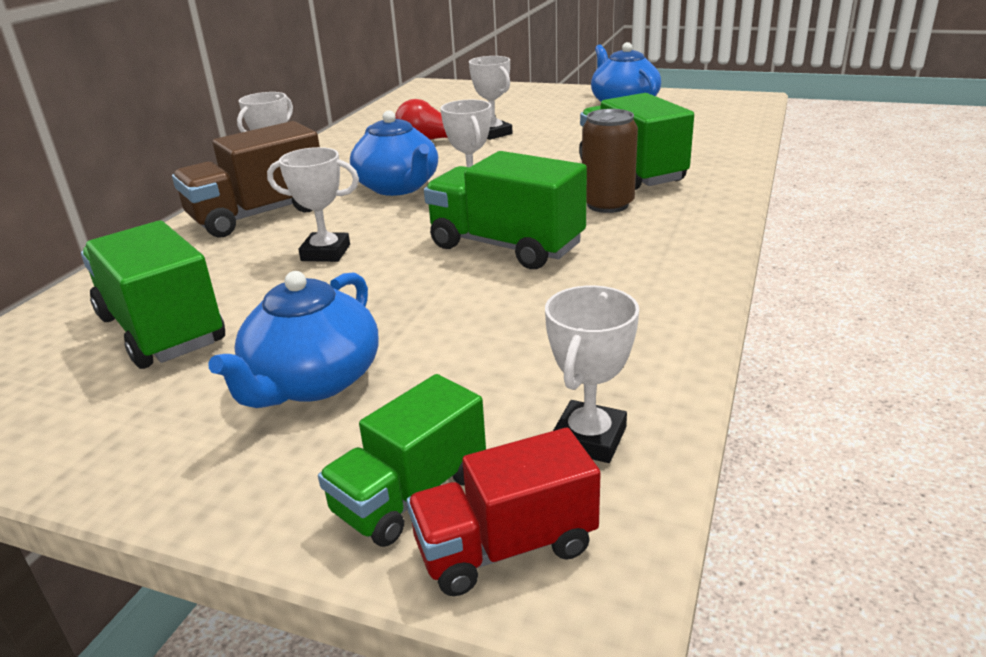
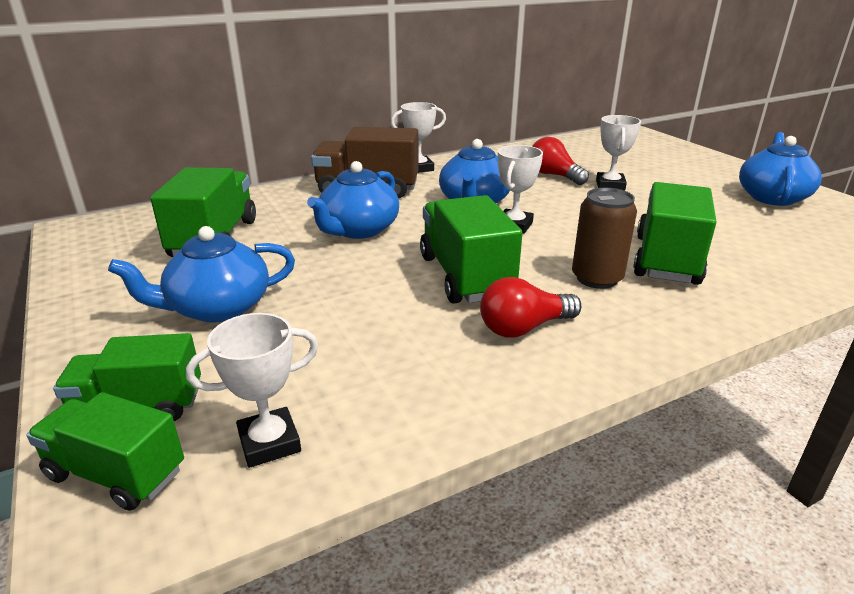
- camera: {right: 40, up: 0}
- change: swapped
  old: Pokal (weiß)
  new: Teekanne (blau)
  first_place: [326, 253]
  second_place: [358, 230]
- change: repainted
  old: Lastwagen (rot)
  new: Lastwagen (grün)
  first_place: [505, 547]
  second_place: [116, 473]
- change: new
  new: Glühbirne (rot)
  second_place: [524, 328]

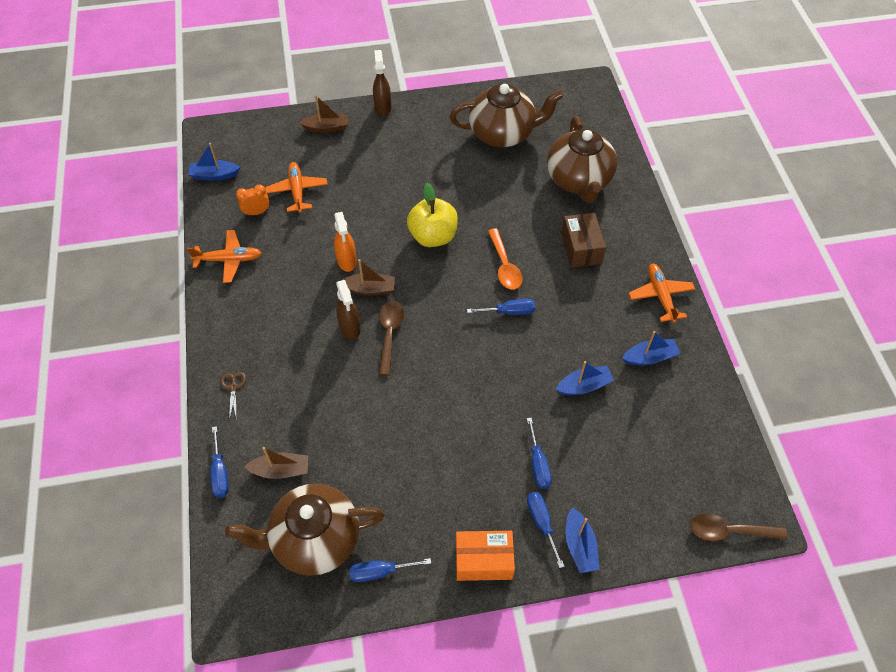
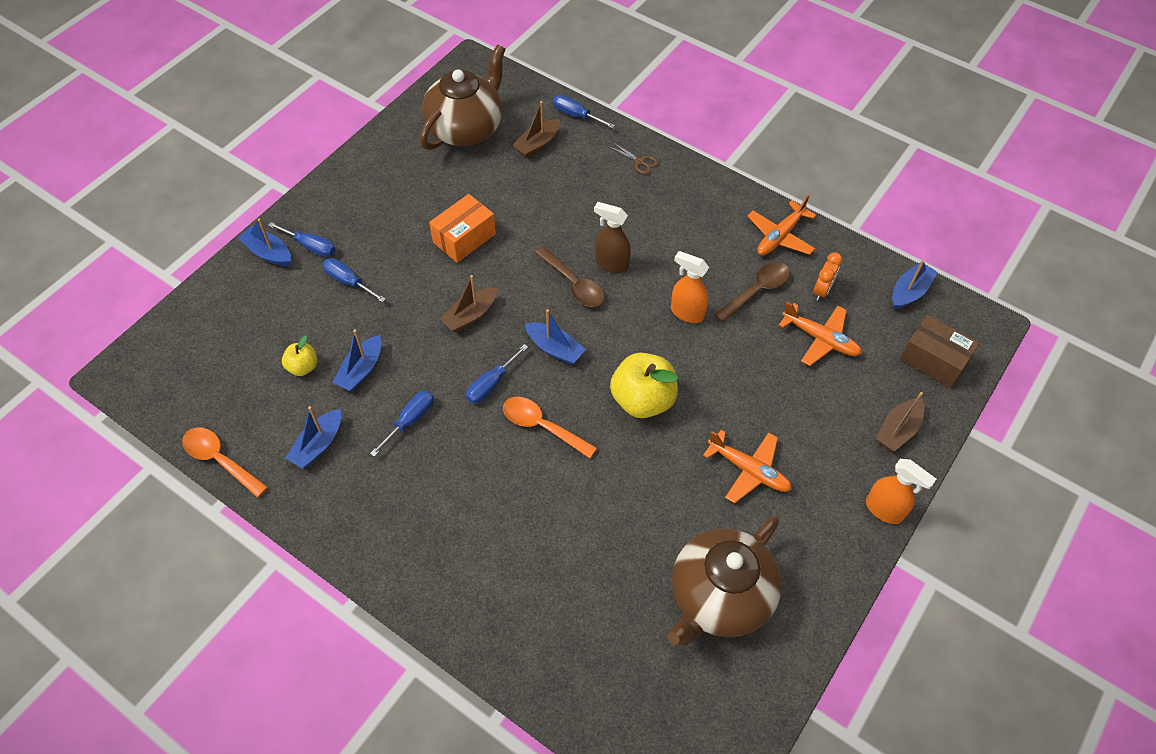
- camera: {right: 135, up: 0}
- change: repainted
  old: Sprühflasche (braun)
  new: Sprühflasche (orange)
  first_place: [383, 107]
  second_place: [884, 510]
- change: gone
  old: Teekanne (braun)
  first_place: [579, 180]
- change: shifted
  old: Schachtel (braun)
  first_place: [581, 248]
  second_place: [933, 360]
- change: shifted
  old: Boot (braun)
  first_place: [369, 289]
  second_place: [470, 315]
- change: shifted
  old: Flugzeug (orange)
  first_place: [660, 296]
  second_place: [749, 470]
- change: shifted
  old: Löffel (braun)
  first_place: [729, 531]
  second_place: [756, 291]
- change: shifted
  old: Schachtel (orange)
  first_place: [483, 560]
  second_place: [464, 238]
- change: shifted
  old: Schraubenzieher (blau)
  first_place: [380, 572]
  second_place: [410, 420]
- change: new
  new: Boot (blau)
  second_place: [554, 348]
- change: new
  new: Apfel (gelb)
  second_place: [303, 367]
- change: new
  new: Löffel (orange)
  second_place: [220, 460]

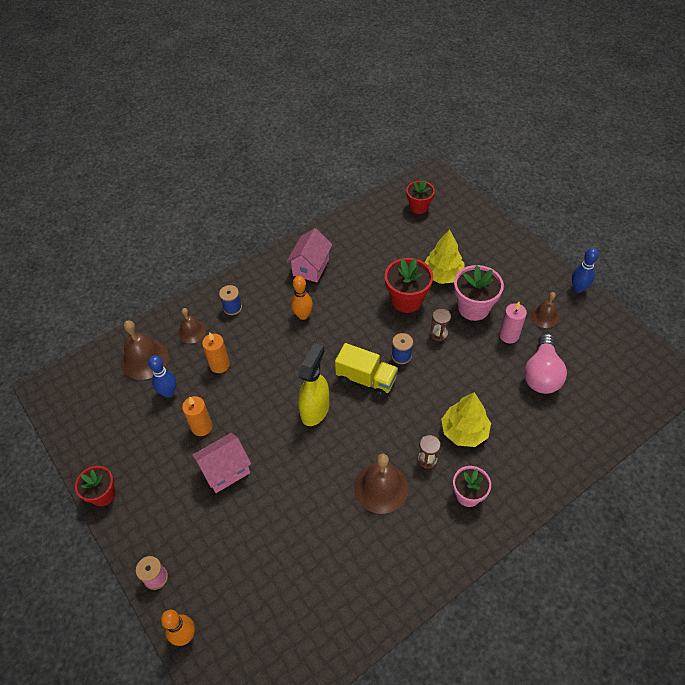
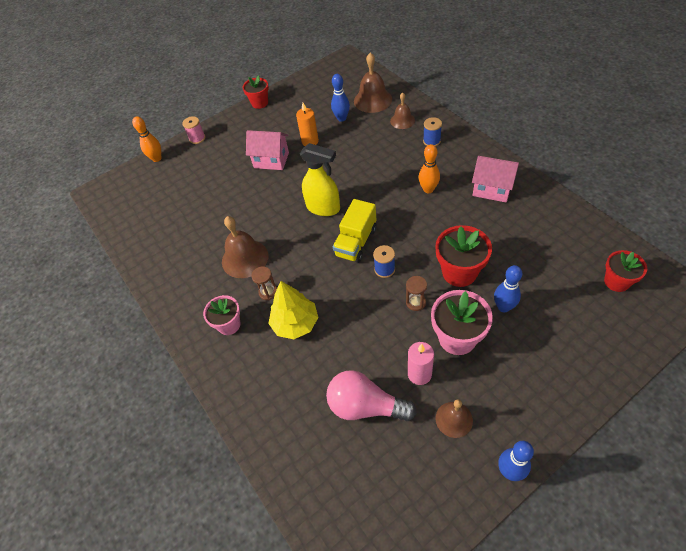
- camera: {right: 95, up: 0}
- change: swapped
  old: Baum (gelb)
  new: Bowlingkegel (blau)
  first_place: [442, 275]
  second_place: [503, 307]
- change: gone
  old: Kerze (orange)
  first_place: [219, 365]
- change: rotated
  old: Haus (rosa)
  first_place: [225, 470]
  second_place: [271, 160]
  degrees: -45

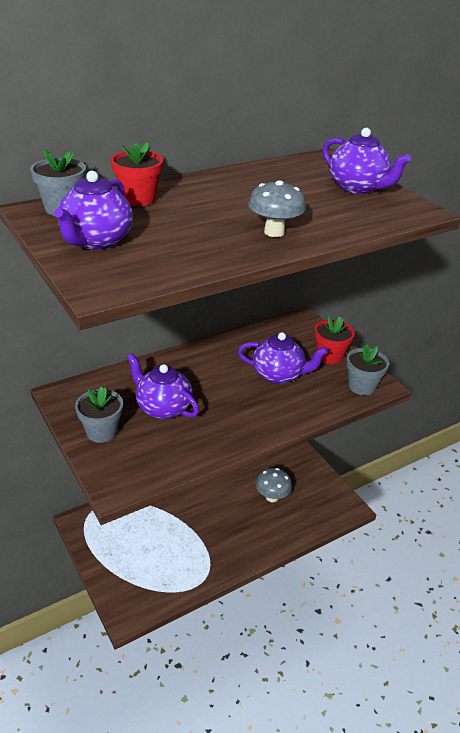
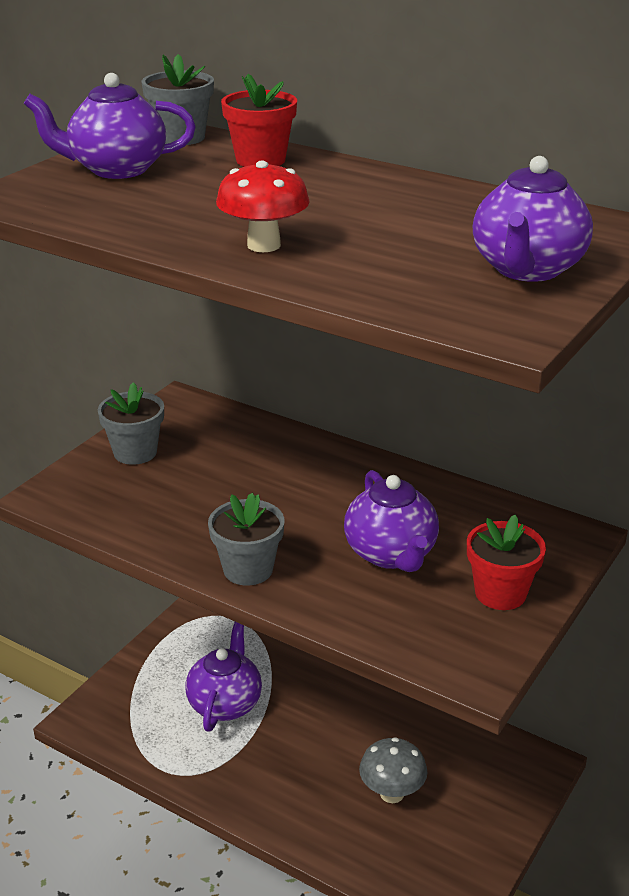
- camera: {right: 65, up: -5}
- change: repainted
  old: Pilz (grau)
  new: Pilz (rot)
  first_place: [274, 232]
  second_place: [263, 245]
- change: shifted
  old: Blumentopf (grau)
  first_place: [362, 386]
  second_place: [248, 569]
- change: shifted
  old: Teekanne (lila)
  first_place: [162, 407]
  second_place: [225, 703]

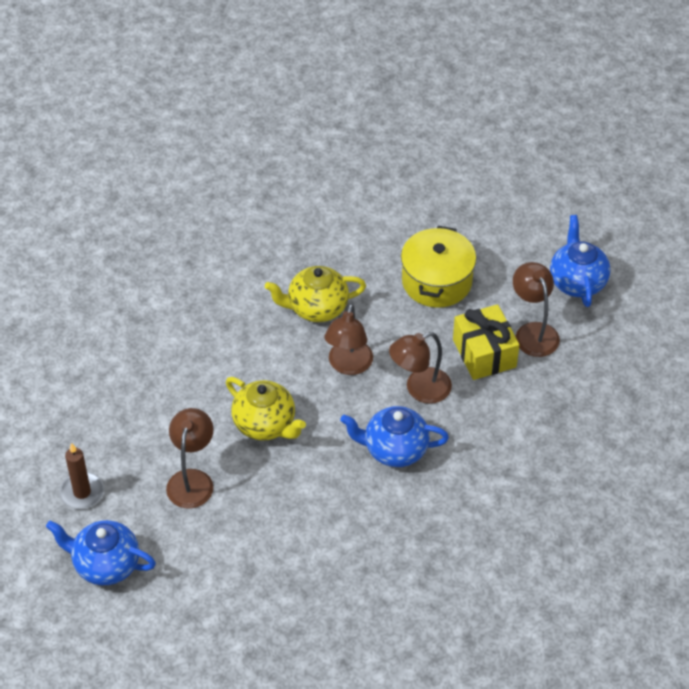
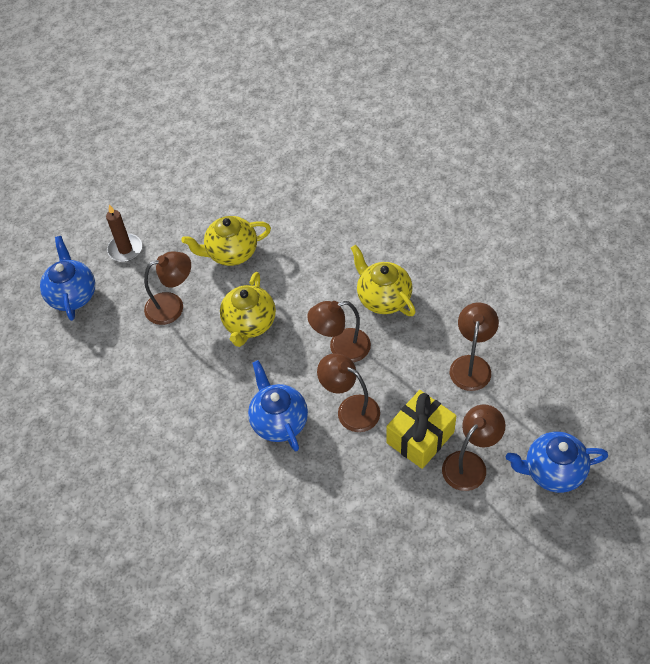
- camera: {right: 65, up: 5}
- change: rotated
  old: Teekanne (blau)
  first_place: [577, 282]
  second_place: [552, 471]
  degrees: -150
- change: swapped
  old: Kochtopf (gelb)
  new: Lampe (braun)
  first_place: [436, 281]
  second_place: [471, 365]
- change: new
  new: Teekanne (gelb)
  second_place: [231, 253]

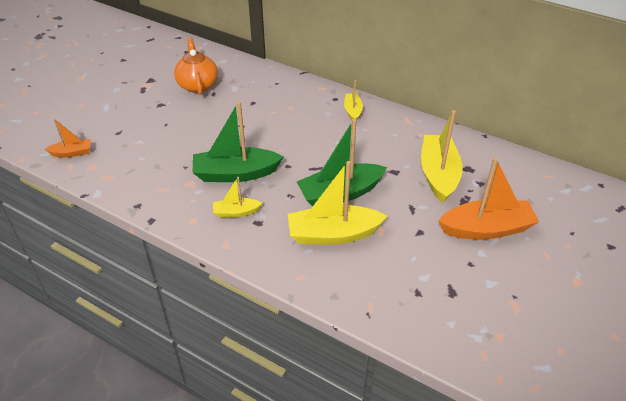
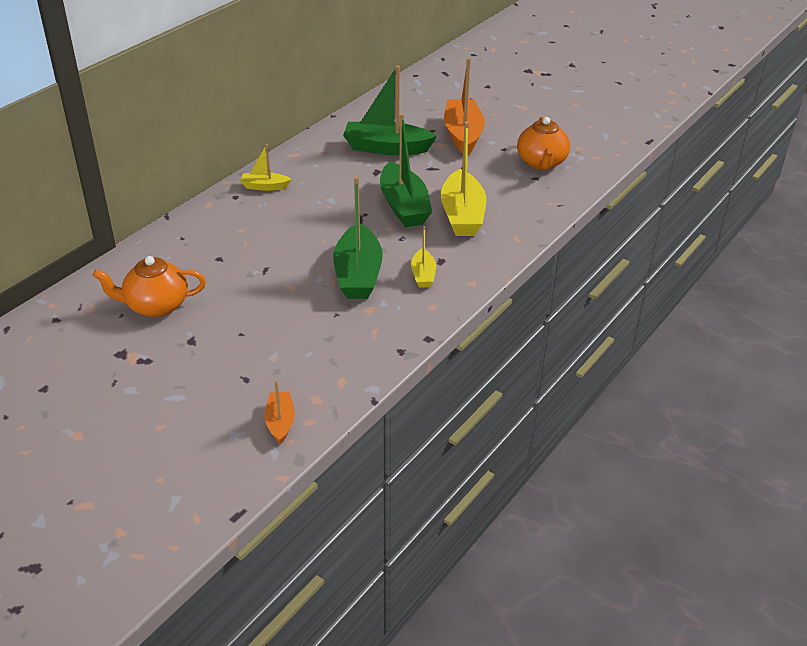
- camera: {right: -85, up: -5}
- change: repainted
  old: Boot (gelb)
  new: Boot (grün)
  first_place: [438, 175]
  second_place: [386, 148]
- change: new
  new: Teekanne (orange)
  second_place: [541, 163]

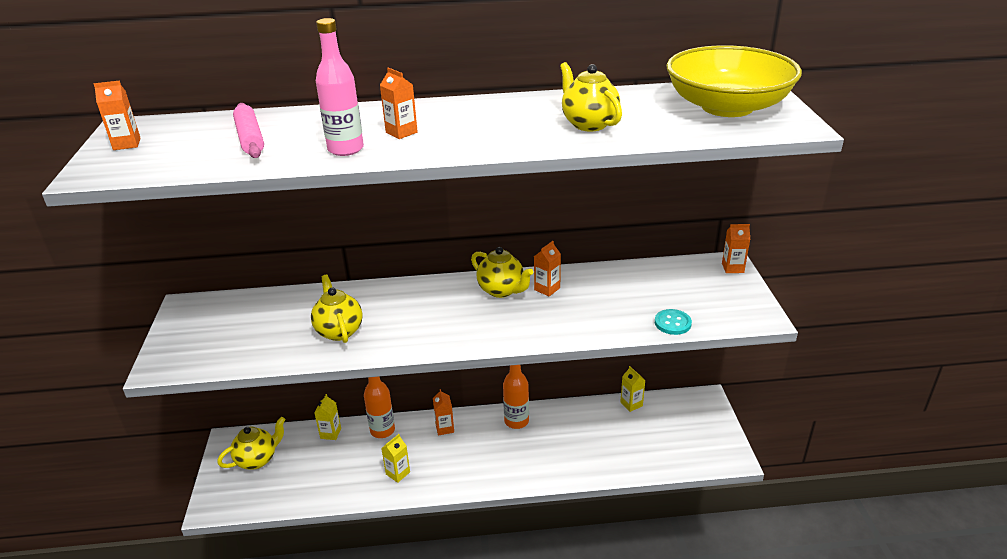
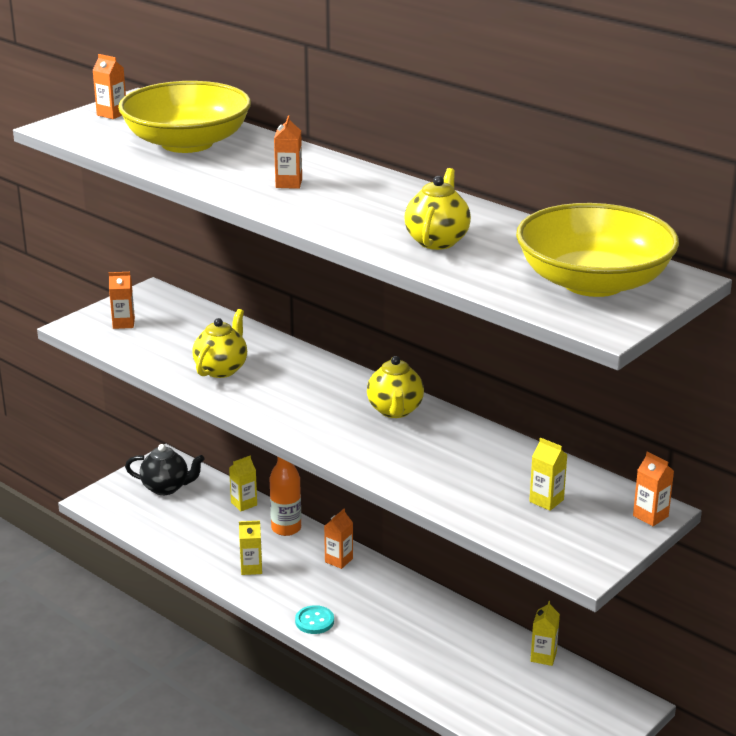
- camera: {right: 45, up: -5}
- change: gone
  old: Flasche (rosa)
  first_place: [345, 149]
- change: swapped
  old: Nudelholz (rosa)
  new: Schüssel (gelb)
  first_place: [250, 138]
  second_place: [187, 143]
- change: shifted
  old: Getränkekarton (orange)
  first_place: [547, 289]
  second_place: [123, 323]
- change: shifted
  old: Knopf (türkis)
  first_place: [672, 323]
  second_place: [314, 621]
- change: gone
  old: Flasche (orange)
  first_place: [516, 421]
- change: repainted
  old: Teekanne (gelb)
  new: Teekanne (schwarz)
  first_place: [257, 459]
  second_place: [166, 488]
- change: new
  new: Getränkekarton (gelb)
  second_place: [546, 501]

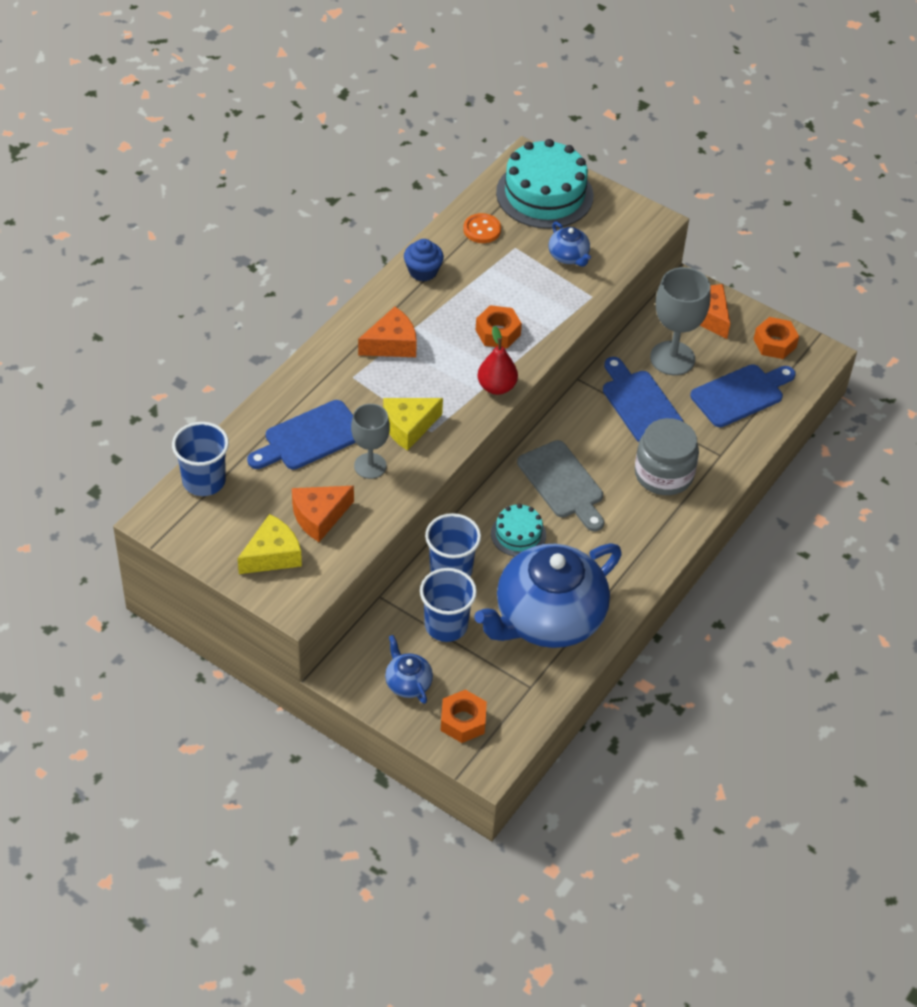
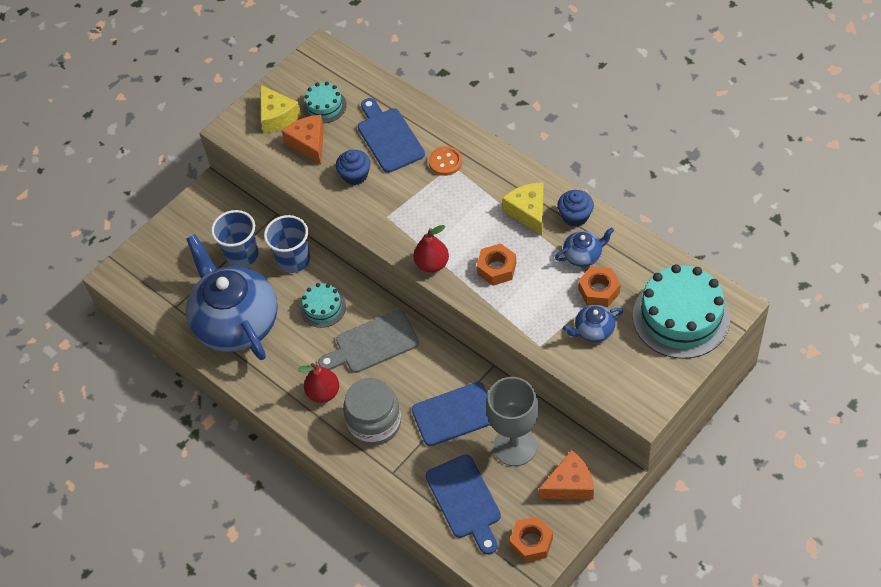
- camera: {right: 105, up: 5}
- change: shifted
  old: Knopf (orange)
  first_place: [482, 230]
  second_place: [445, 162]
- change: gone
  old: Käse (orange)
  first_place: [392, 344]
- change: shifted
  old: Käse (gelb)
  first_place: [408, 427]
  second_place: [528, 212]
- change: swapped
  old: Kelch (grau)
  new: Muffin (blau)
  first_place: [370, 466]
  second_place: [355, 175]
- change: gone
  old: Becher (blau)
  first_place: [204, 481]
- change: shifted
  old: Teekanne (blau)
  first_place: [408, 683]
  second_place: [583, 255]
- change: shifted
  old: Sechskantmutter (orange)
  first_place: [463, 721]
  second_place: [599, 291]
- change: new
  new: Kuchen (türkis)
  second_place: [324, 106]
- change: new
  new: Birne (rot)
  second_place: [323, 393]

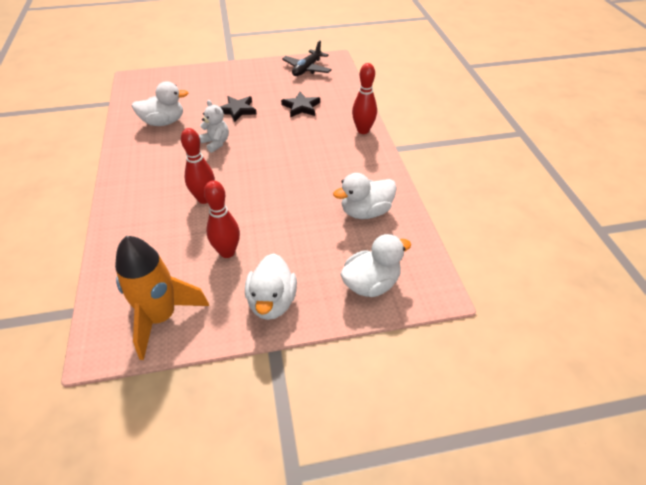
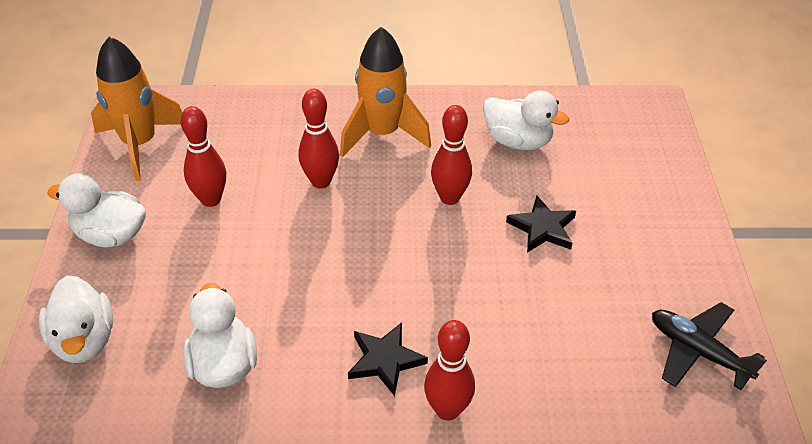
- camera: {right: 100, up: 0}
- change: rotated
  old: Ente (weiß)
  first_place: [163, 122]
  second_place: [517, 141]
  degrees: -60
- change: shifted
  old: Stern (schwarz)
  first_place: [301, 107]
  second_place: [385, 360]
- change: swapped
  old: Teddybär (weiß)
  new: Bowlingkegel (rot)
  first_place: [216, 143]
  second_place: [449, 197]
- change: new
  new: Rakete (orange)
  second_place: [382, 134]

